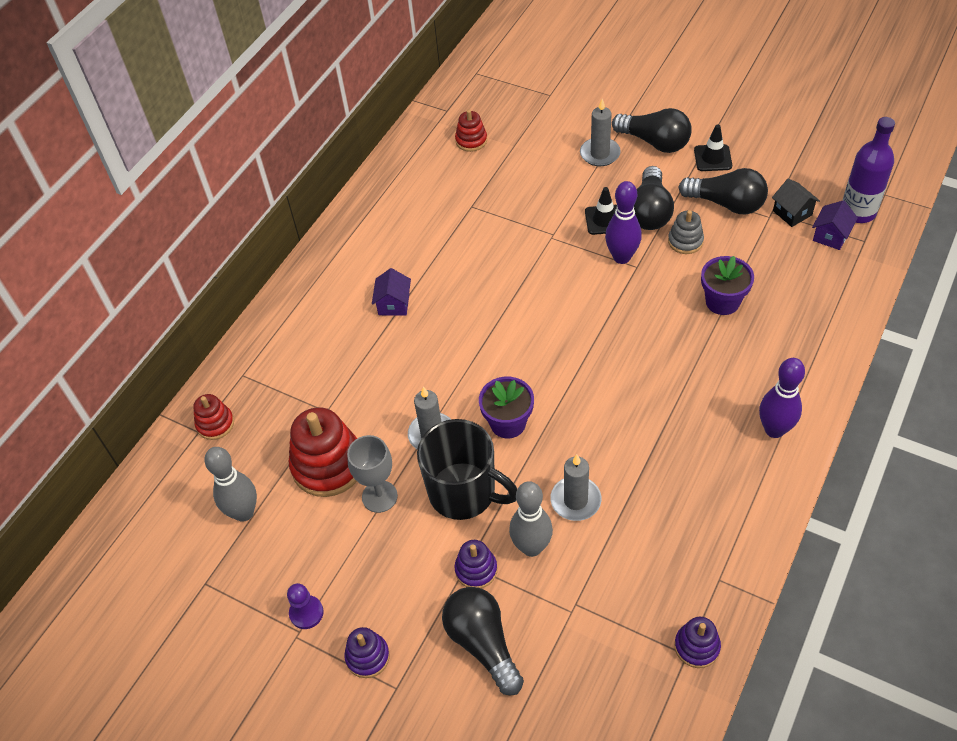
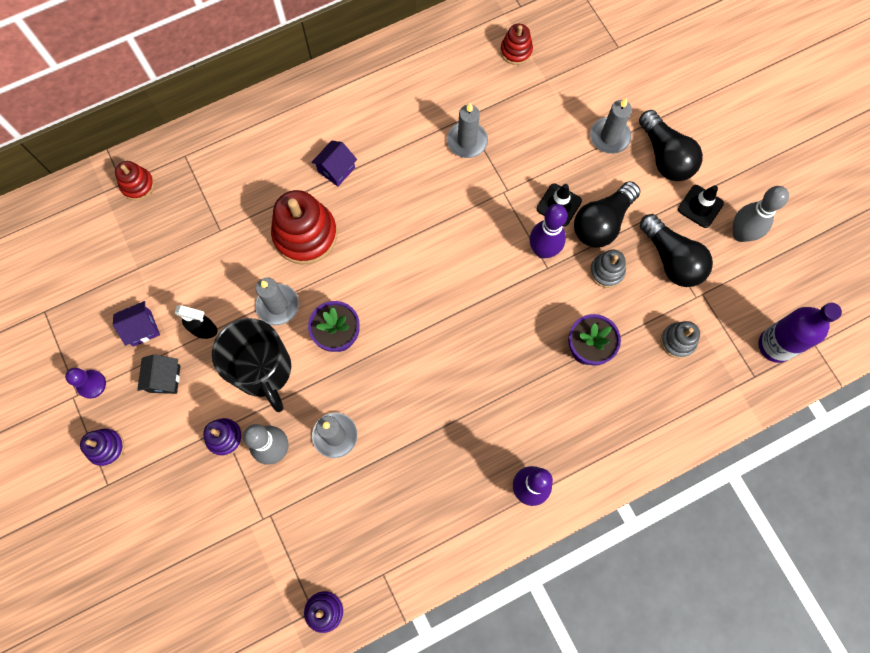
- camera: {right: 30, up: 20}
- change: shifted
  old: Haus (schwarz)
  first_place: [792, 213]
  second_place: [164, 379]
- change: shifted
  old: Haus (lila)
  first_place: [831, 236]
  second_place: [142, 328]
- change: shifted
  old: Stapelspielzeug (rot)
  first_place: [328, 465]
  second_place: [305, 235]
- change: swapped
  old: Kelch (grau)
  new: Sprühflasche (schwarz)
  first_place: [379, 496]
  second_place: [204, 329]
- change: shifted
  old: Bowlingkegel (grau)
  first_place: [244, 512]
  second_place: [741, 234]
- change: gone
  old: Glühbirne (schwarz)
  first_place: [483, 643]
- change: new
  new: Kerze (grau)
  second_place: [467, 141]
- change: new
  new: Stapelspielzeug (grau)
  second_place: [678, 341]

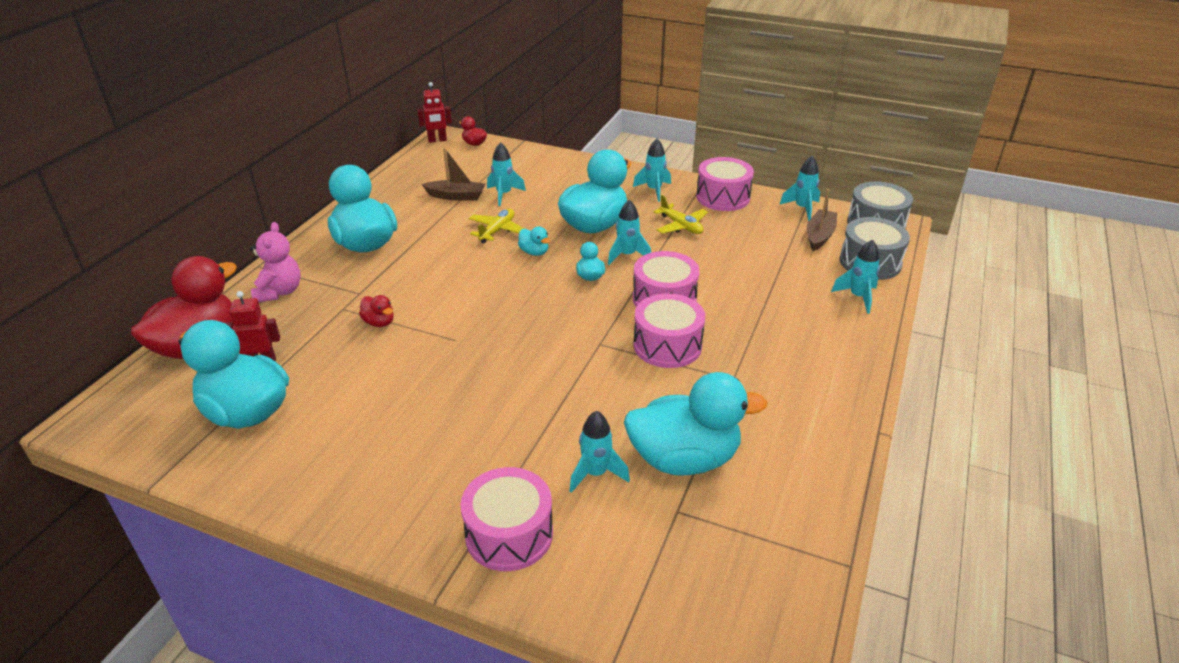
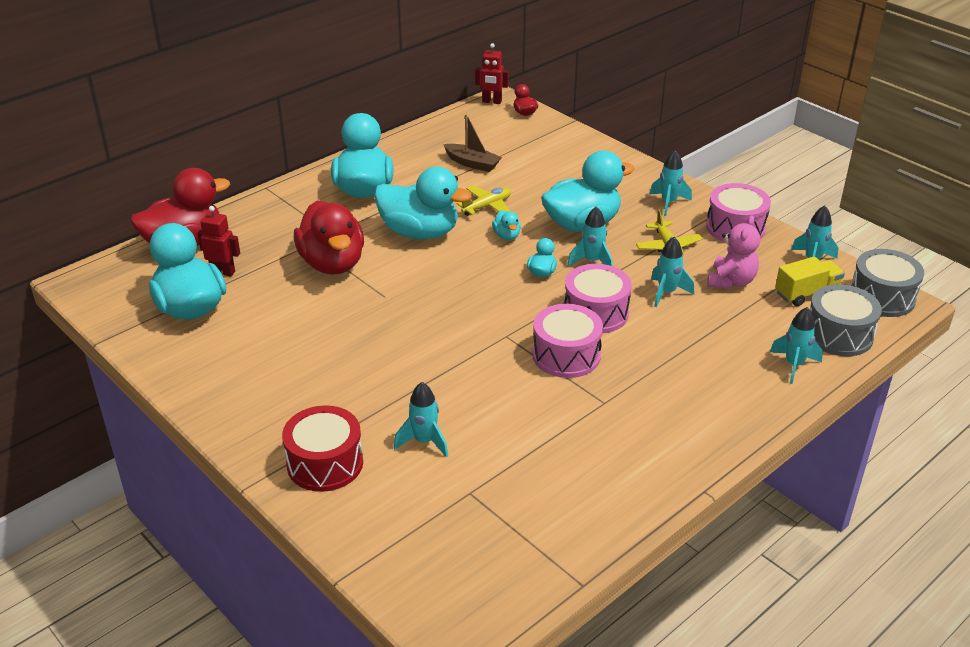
- camera: {right: 25, up: 0}
- change: shifted
  old: Rakete (türkis)
  first_place: [504, 194]
  second_place: [667, 293]
- change: swapped
  old: Boot (braun)
  new: Lastwagen (gelb)
  first_place: [819, 236]
  second_place: [807, 293]
- change: shifted
  old: Teddybär (rosa)
  first_place: [279, 292]
  second_place: [731, 281]
- change: scaled
  old: Ente (rot)
  first_place: [379, 322]
  second_place: [332, 264]
  factor: 2.37
- change: shifted
  old: Ente (türkis)
  first_place: [684, 459]
  second_place: [420, 233]
- change: repainted
  old: Trommel (rosa)
  new: Trommel (rot)
  first_place: [509, 534]
  second_place: [325, 463]

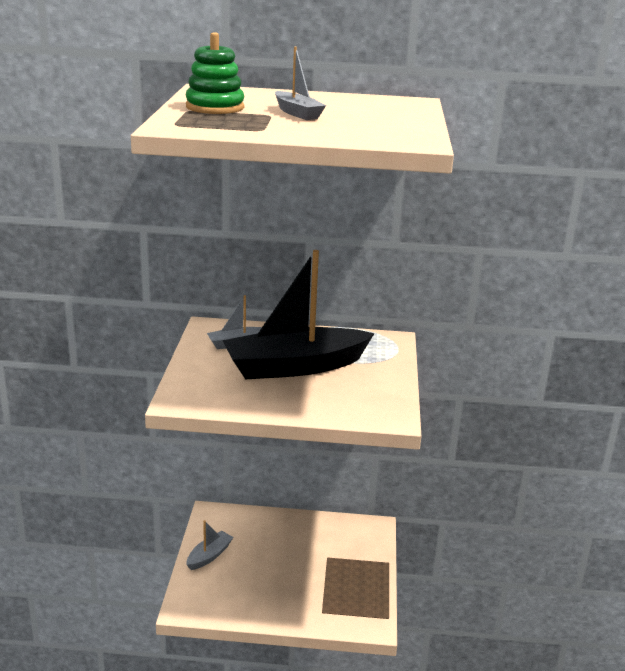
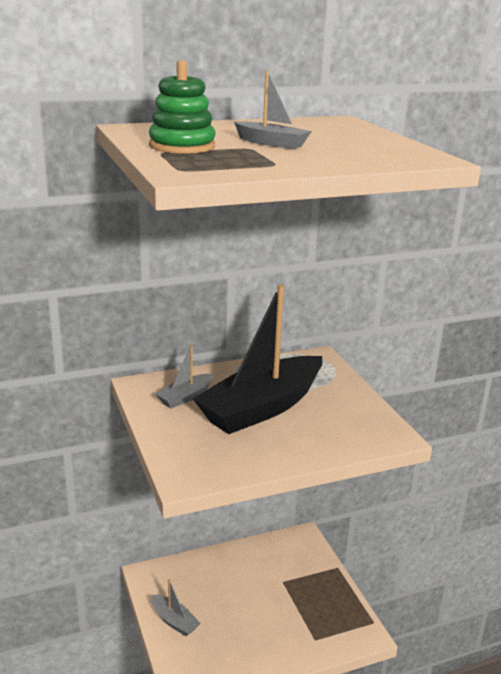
- camera: {right: -25, up: 0}
- change: rotated
  old: Boot (grau)
  first_place: [209, 556]
  second_place: [174, 621]
  degrees: 120

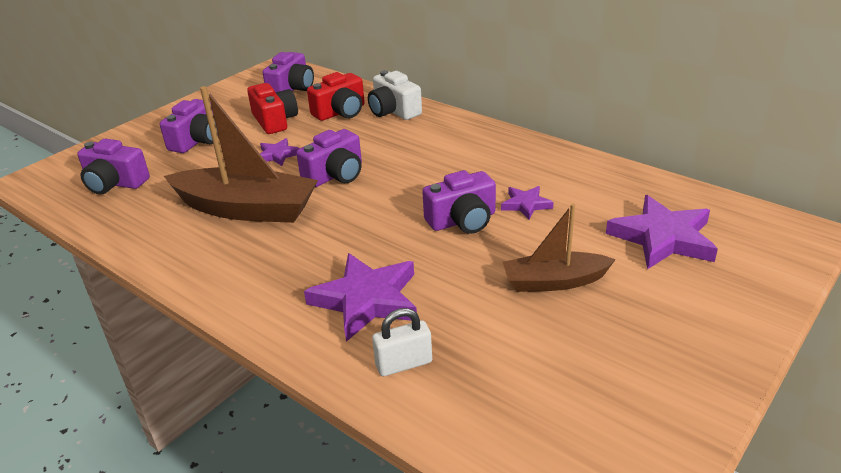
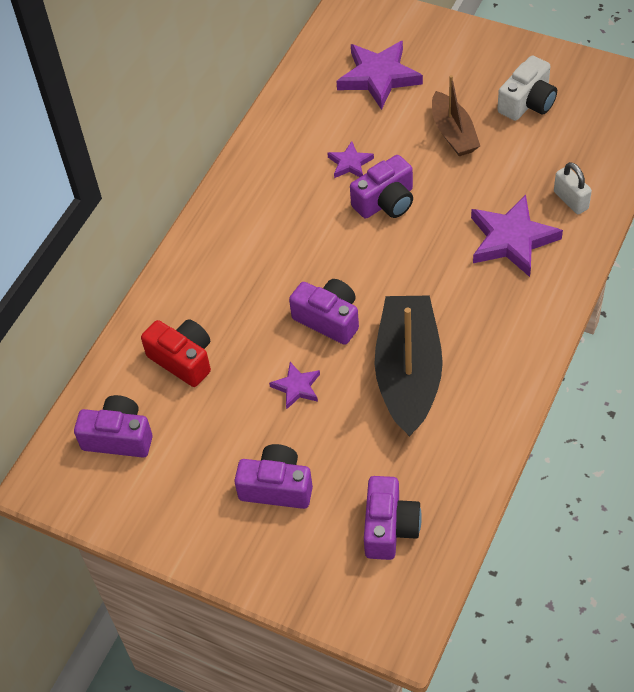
- camera: {right: -100, up: 20}
- change: shifted
  old: Kamera (weiß)
  first_place: [393, 111]
  second_place: [527, 102]
- change: gone
  old: Kamera (rot)
  first_place: [275, 121]
- change: repainted
  old: Boot (braun)
  new: Boot (schwarz)
  first_place: [247, 209]
  second_place: [408, 373]
- change: rotated
  old: Kamera (lila)
  first_place: [462, 220]
  second_place: [385, 202]
  degrees: 90

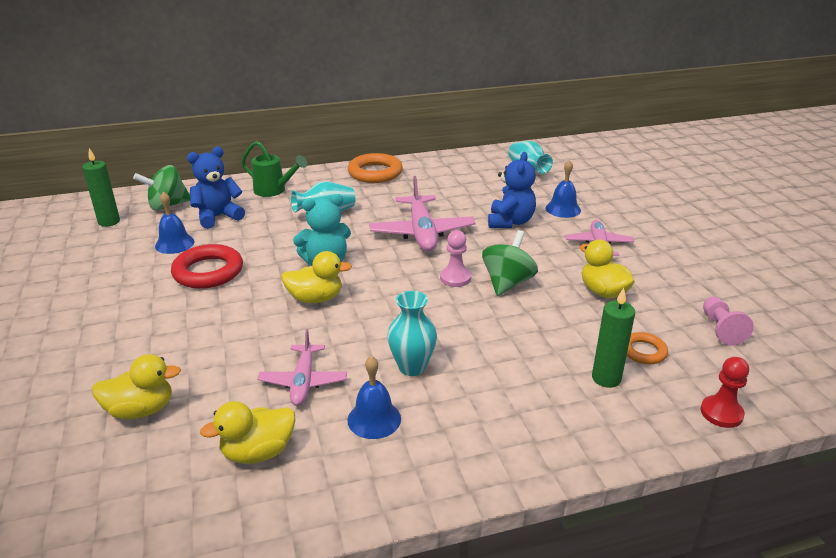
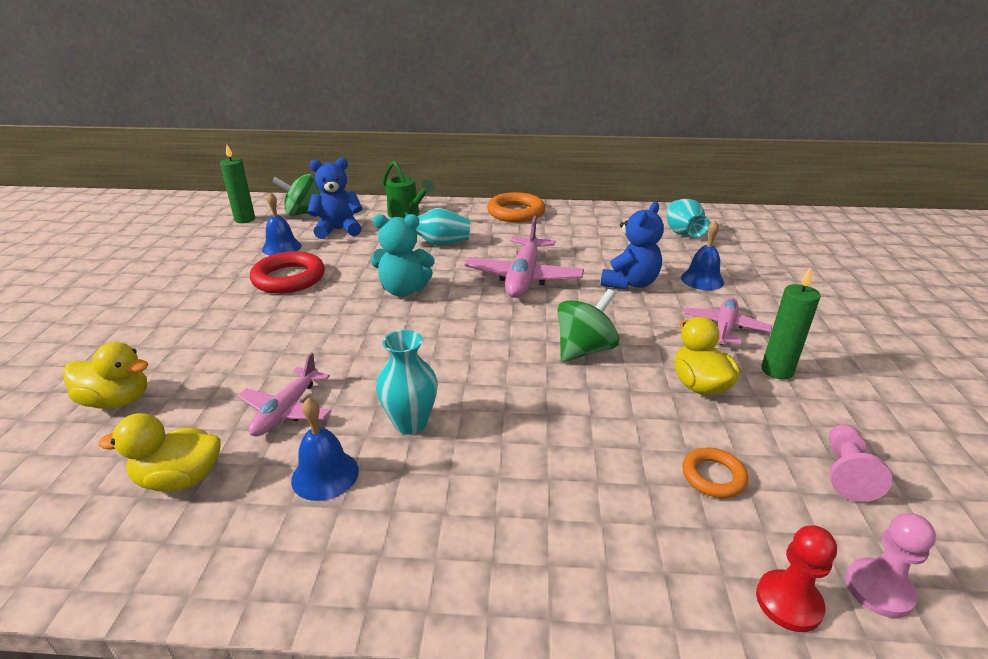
- camera: {right: 20, up: 0}
- change: shifted
  old: Bauer (rosa)
  first_place: [455, 278]
  second_place: [878, 589]
- change: gone
  old: Ente (gelb)
  first_place: [316, 298]
- change: shifted
  old: Kerze (grün)
  first_place: [606, 378]
  second_place: [777, 370]

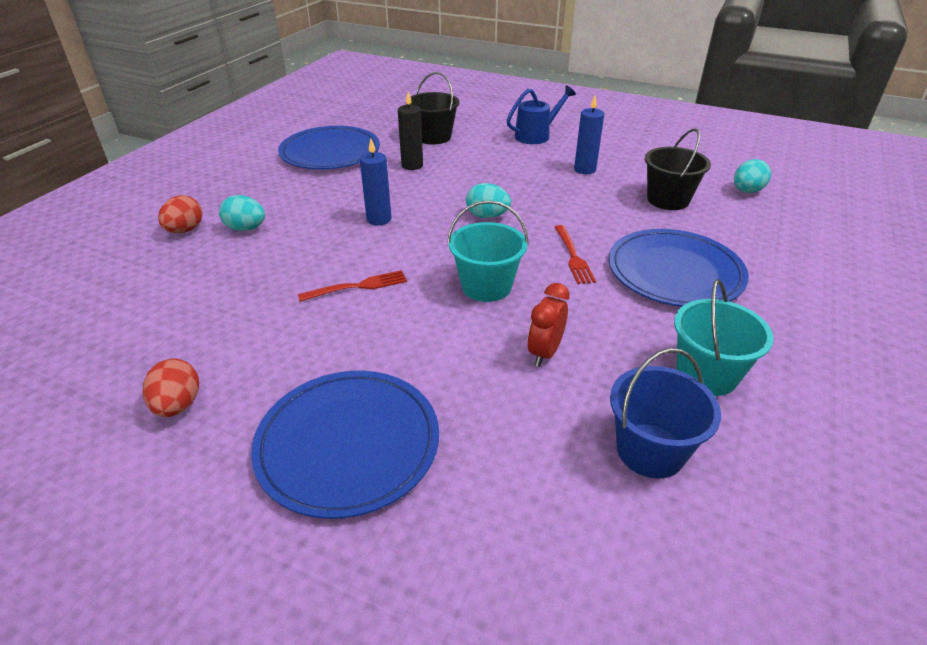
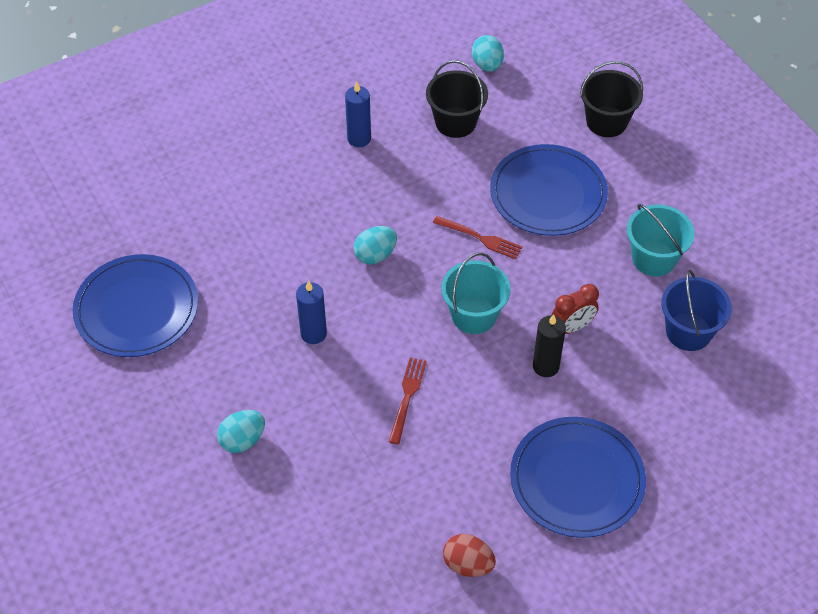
- camera: {right: -55, up: 15}
- change: shifted
  old: Eimer (schwarz)
  first_place: [433, 137]
  second_place: [606, 122]
- change: gone
  old: Gießkanne (blau)
  first_place: [536, 135]
- change: shifted
  old: Kerze (schwarz)
  first_place: [412, 165]
  second_place: [545, 366]
- change: gone
  old: Ei (rot)
  first_place: [185, 230]
- change: rotated
  old: Wecker (rot)
  first_place: [545, 352]
  second_place: [572, 327]
  degrees: -90

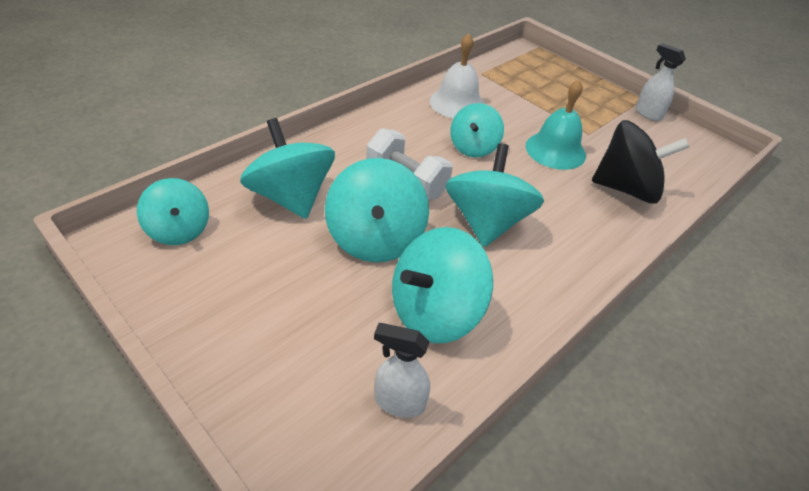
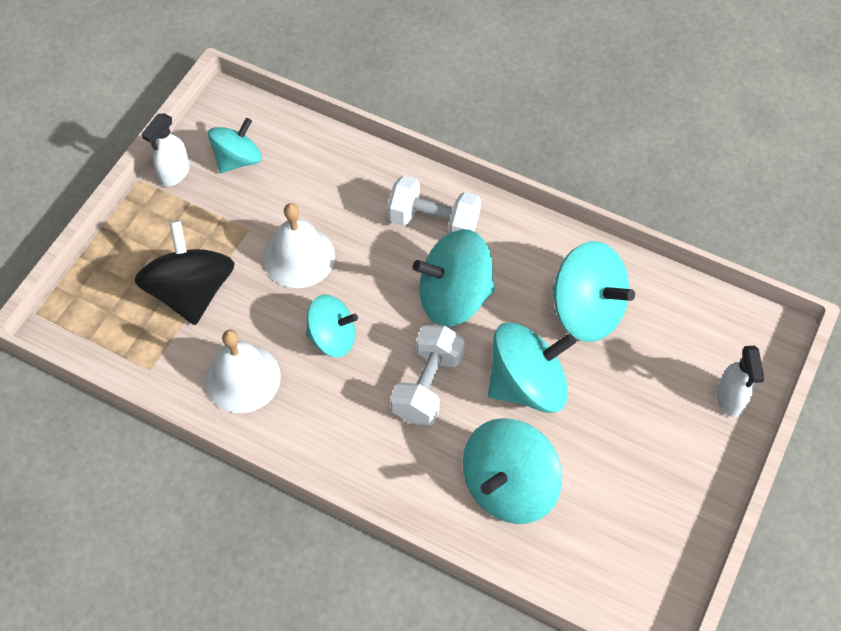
- camera: {right: -105, up: 15}
- change: repainted
  old: Glocke (türkis)
  new: Glocke (weiß)
  first_place: [555, 150]
  second_place: [299, 257]
- change: shifted
  old: Kreisel (schwarz)
  first_place: [626, 188]
  second_place: [191, 292]
- change: shifted
  old: Kreisel (türkis)
  first_place: [179, 230]
  second_place: [238, 159]
- change: shifted
  old: Sprühflasche (weiß)
  first_place: [399, 402]
  second_place: [730, 399]
- change: new
  new: Hantel (weiß)
  second_place: [433, 222]

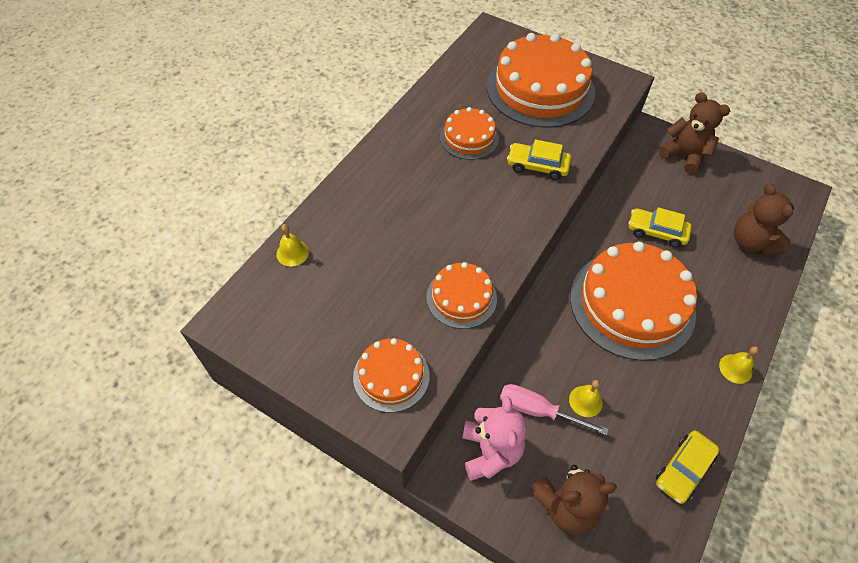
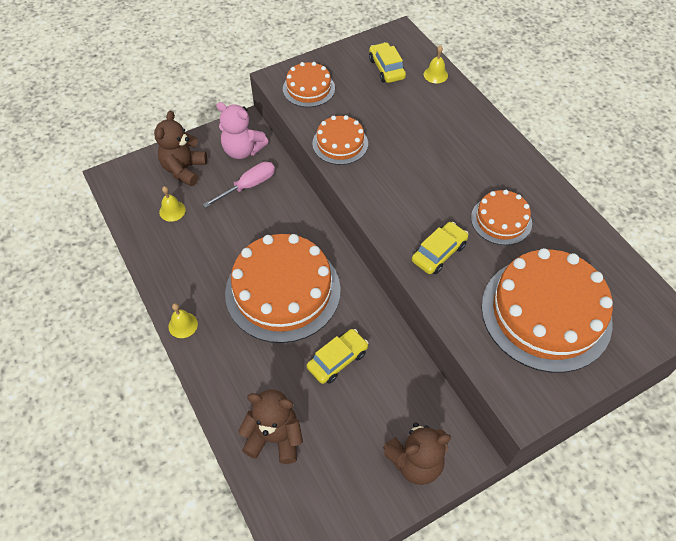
- camera: {right: 120, up: 0}
- change: shifted
  old: Glocke (gelb)
  first_place: [585, 401]
  second_place: [172, 211]
- change: shifted
  old: Auto (gelb)
  first_place: [683, 470]
  second_place: [386, 68]

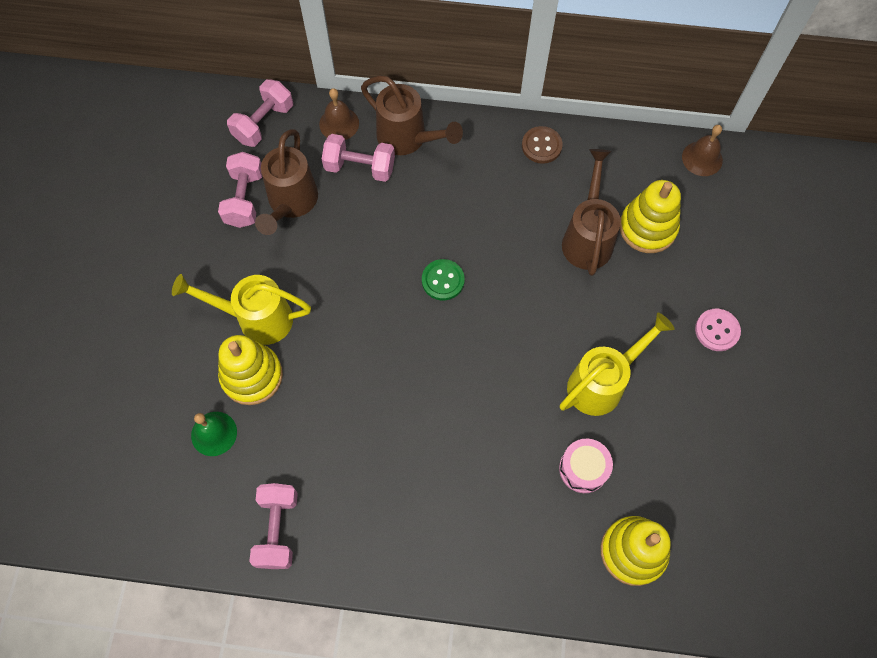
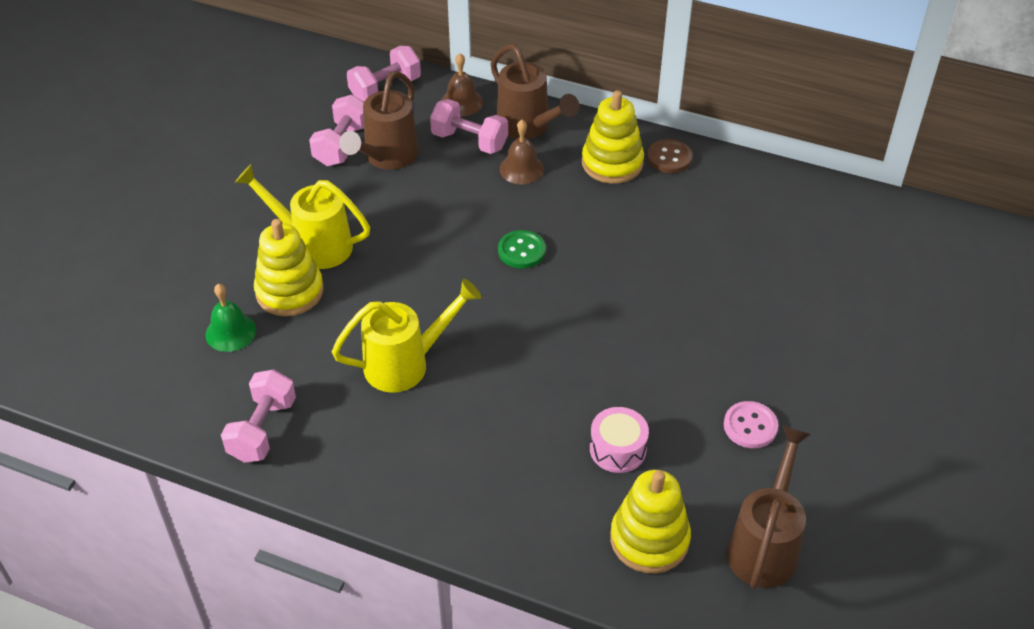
- camera: {right: 15, up: -20}
- change: shifted
  old: Glocke (braun)
  first_place: [702, 158]
  second_place: [521, 169]
- change: shifted
  old: Gießkanne (braun)
  first_place: [587, 238]
  second_place: [765, 546]
- change: shifted
  old: Stapelspielzeug (gelb)
  first_place: [647, 228]
  second_place: [612, 163]
- change: shifted
  old: Knopf (rosa)
  first_place: [717, 330]
  second_place: [750, 426]
- change: shifted
  old: Gießkanne (gelb)
  first_place: [601, 383]
  second_place: [405, 364]

